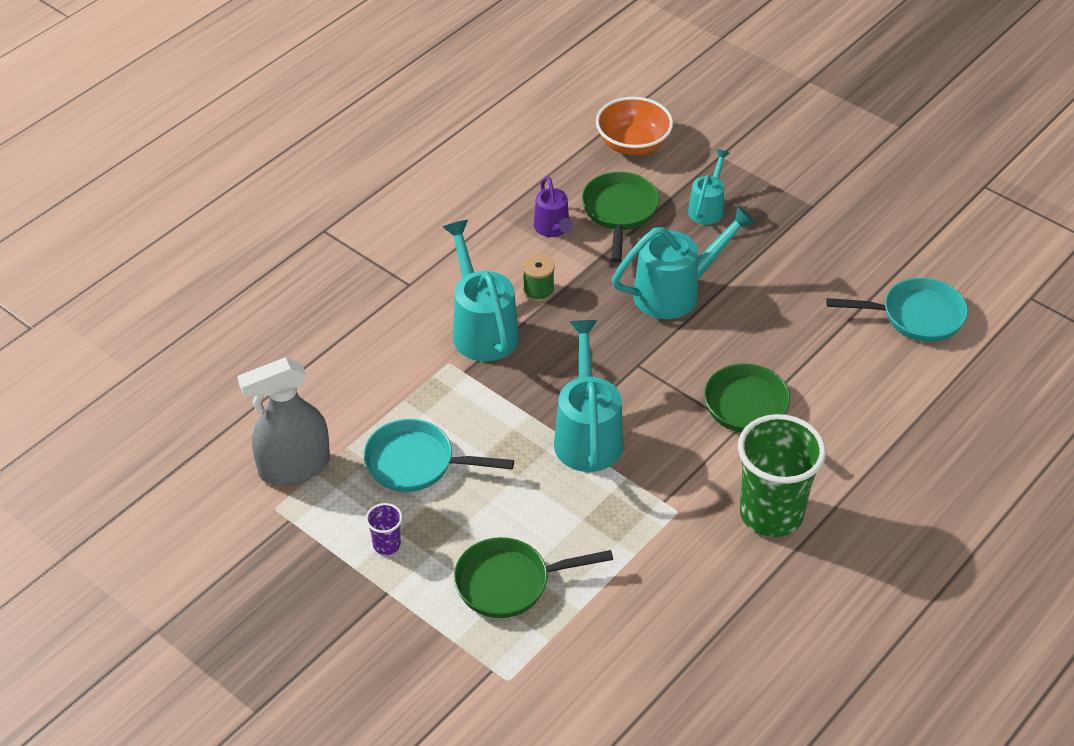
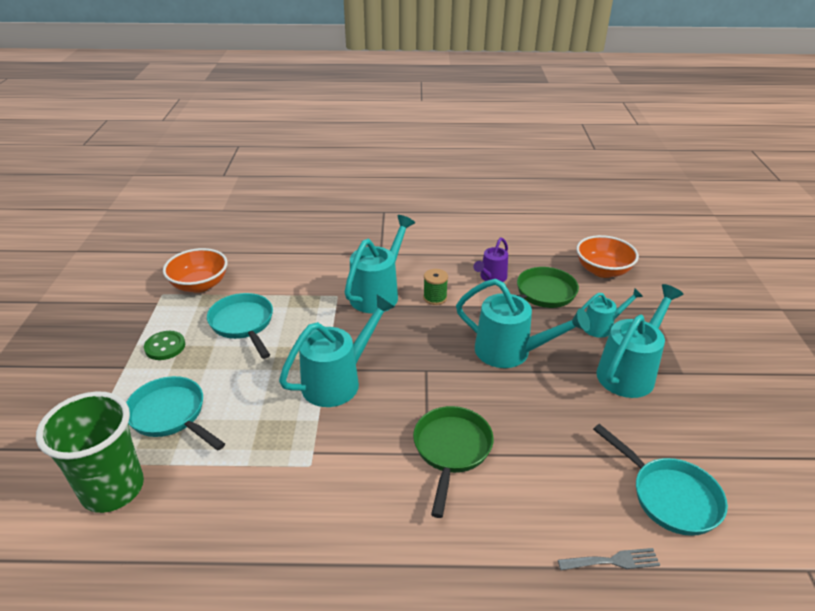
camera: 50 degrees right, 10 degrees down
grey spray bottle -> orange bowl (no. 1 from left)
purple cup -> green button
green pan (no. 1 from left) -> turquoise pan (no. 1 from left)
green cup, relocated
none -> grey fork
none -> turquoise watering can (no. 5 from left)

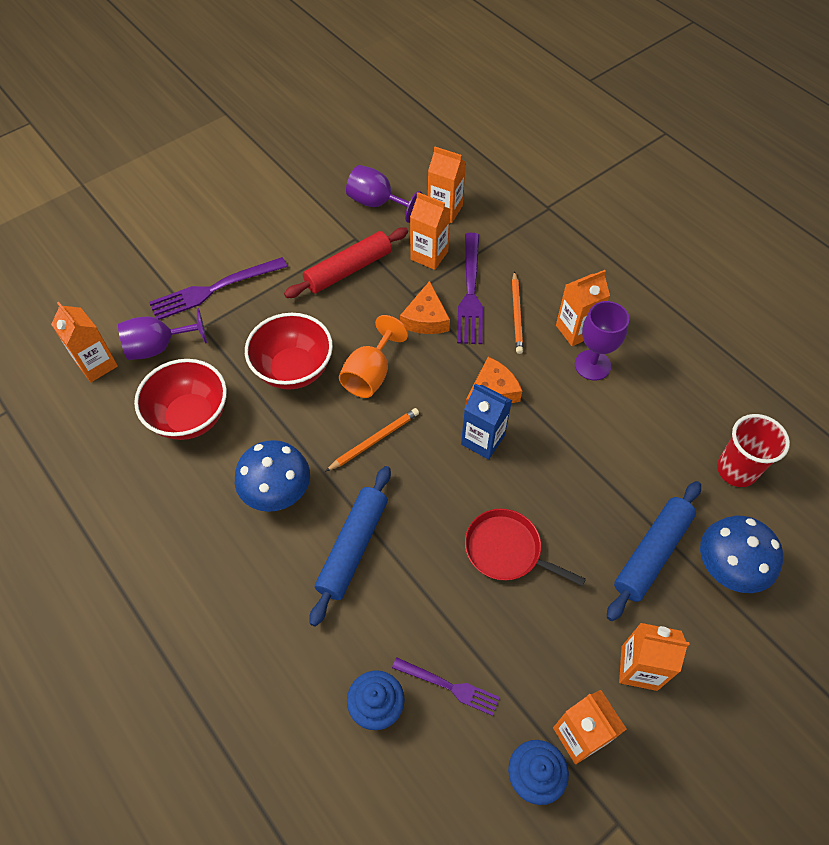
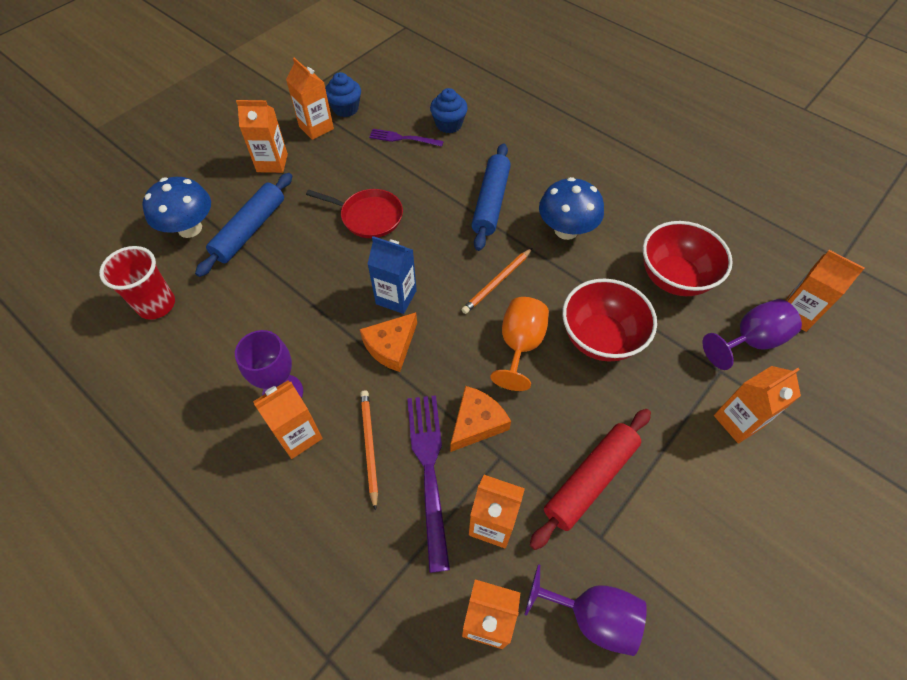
camera: 170 degrees right, 0 degrees up
purple fork (no. 1 from left) -> orange carton (no. 6 from left)
orange cheese (no. 1 from left in the first image) -> orange cheese (no. 2 from left), 45 degrees clockwise

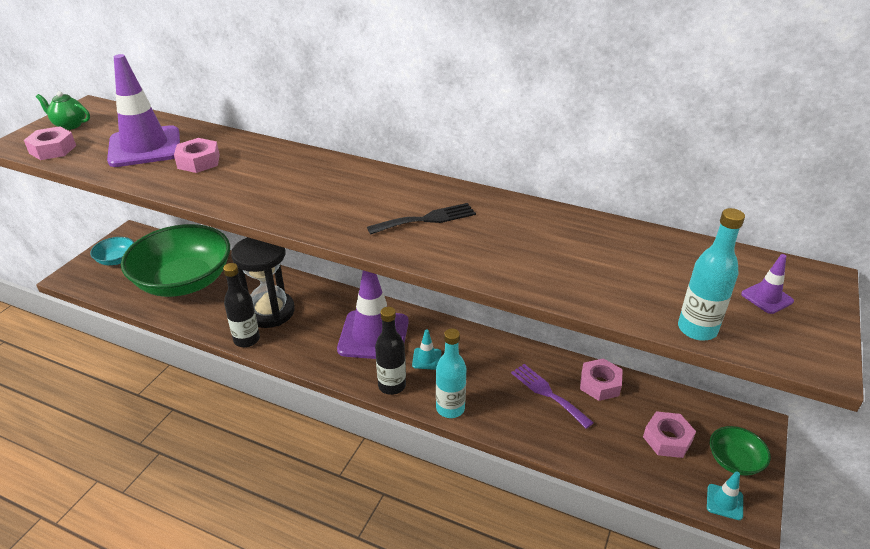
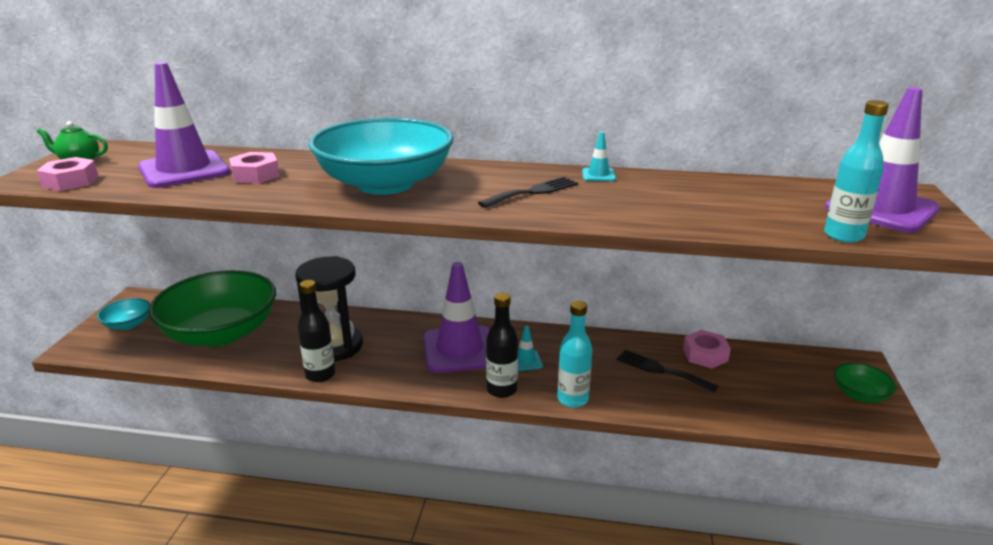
camera: 15 degrees left, 10 degrees down
purple fork -> black fork (no. 2 from left)
pink nut (no. 4 from left) -> none
turquoise traffic cone (no. 2 from left), relocated
purple traffic cone (no. 3 from left), x2.41
none -> turquoise bowl (no. 2 from left)

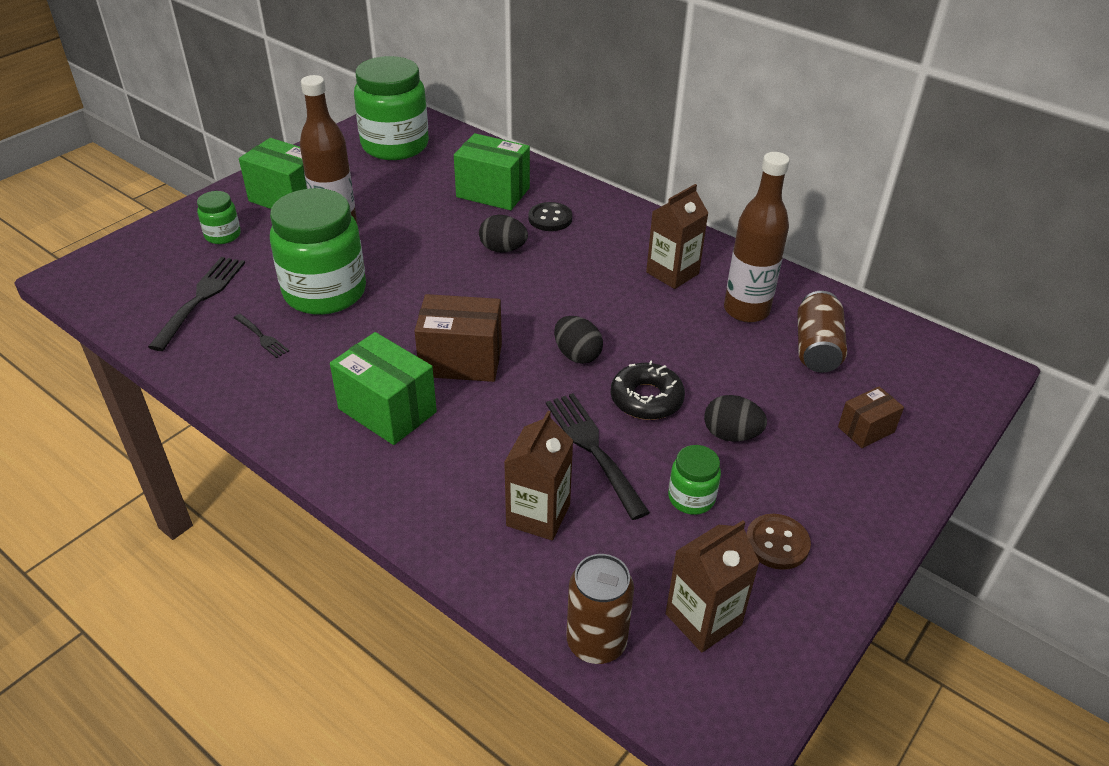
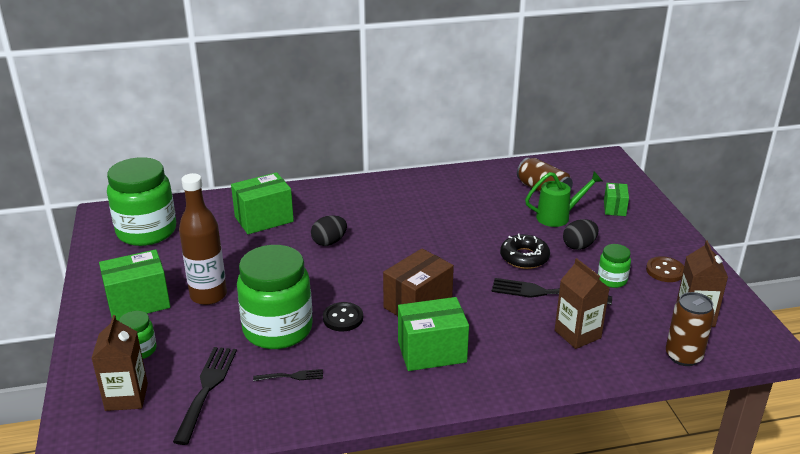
camera: 50 degrees left, 10 degrees down
black fork (no. 1 from left), 45 degrees clockwise
black button, relocated
black egg (no. 2 from left) -> none
brown carton (no. 2 from left in the first image) -> brown carton (no. 1 from left), relocated
brown bottle (no. 2 from left) -> none
brown box (no. 2 from left) -> green box (no. 4 from left)
none -> green watering can

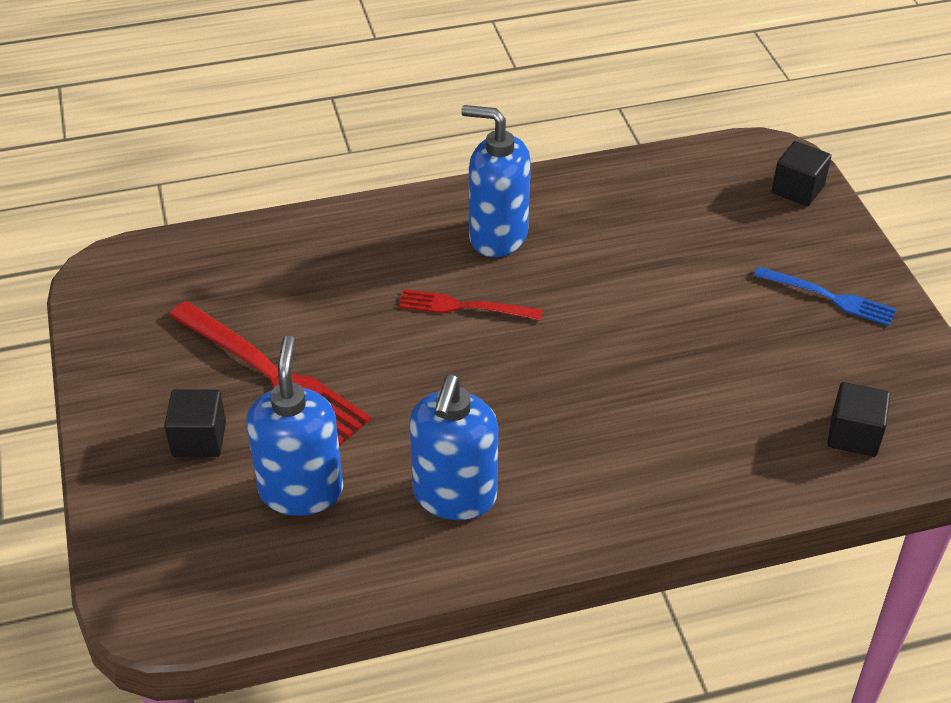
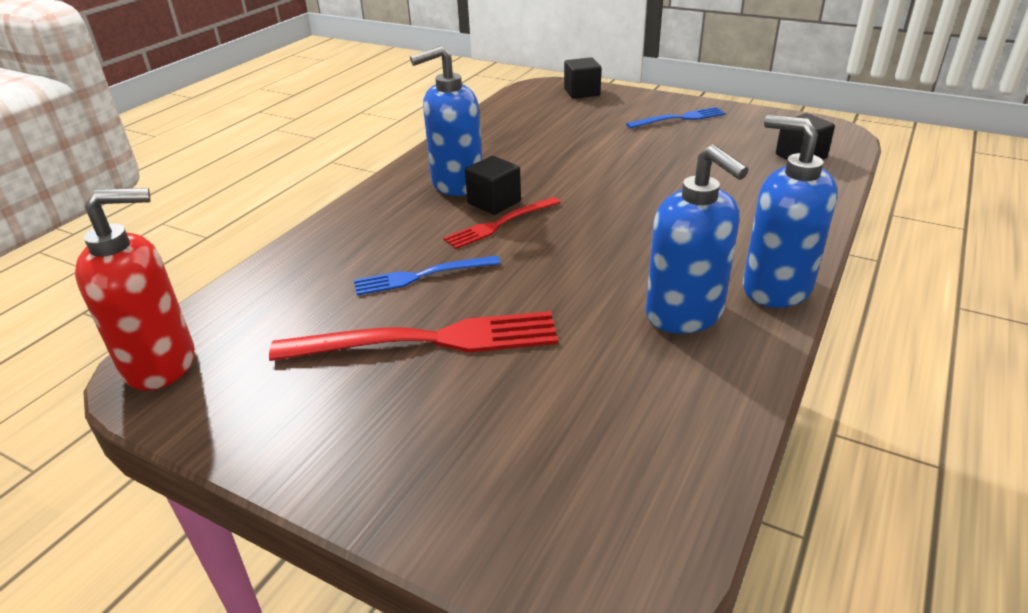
camera: 45 degrees left, 10 degrees down
black cube (no. 1 from left), relocated
blue soap dispenser (no. 1 from left in the first image) -> blue soap dispenser (no. 3 from left), relocated
none -> red soap dispenser
none -> blue fork (no. 1 from left)

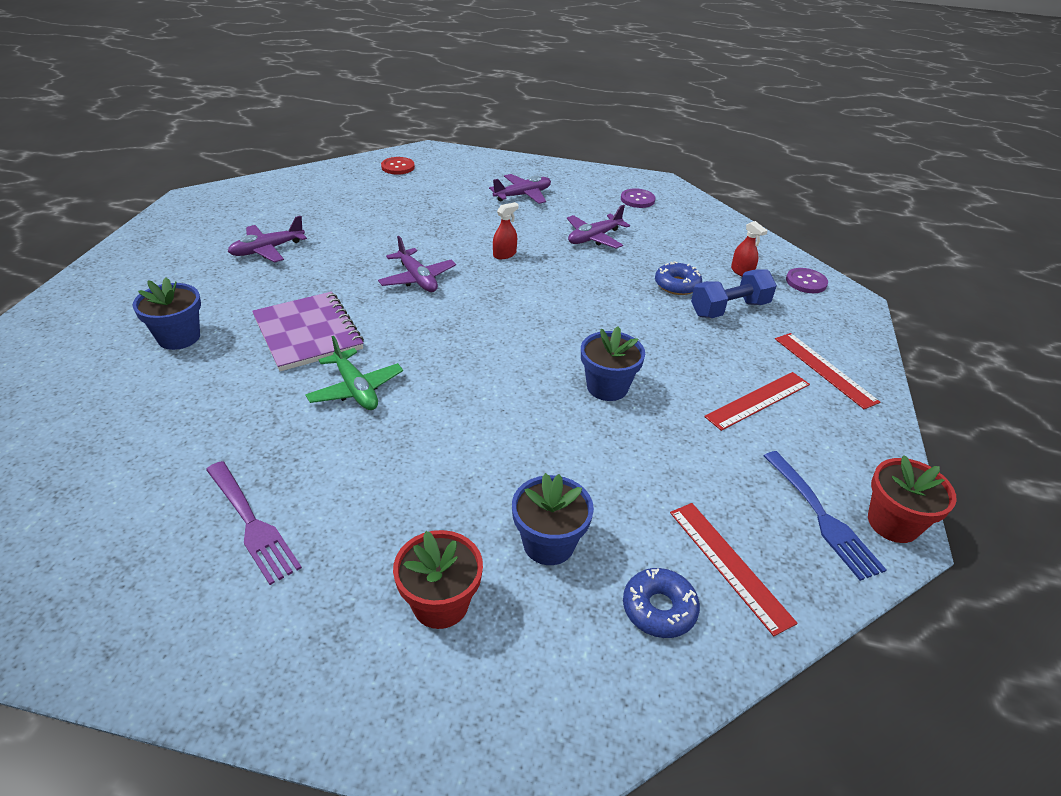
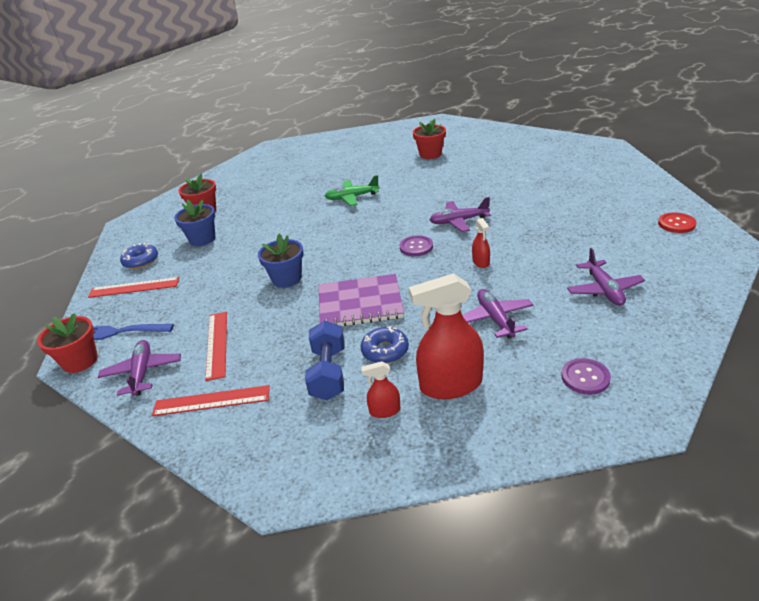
camera: 120 degrees right, 5 degrees down
blue flower pot (no. 1 from left) -> red flower pot (no. 3 from left)
purple fork -> none
purple plane (no. 1 from left), relocated
purple notebook, relocated
purple button (no. 2 from left in the first image) -> purple button (no. 1 from left), relocated
none -> red spray bottle (no. 2 from left)

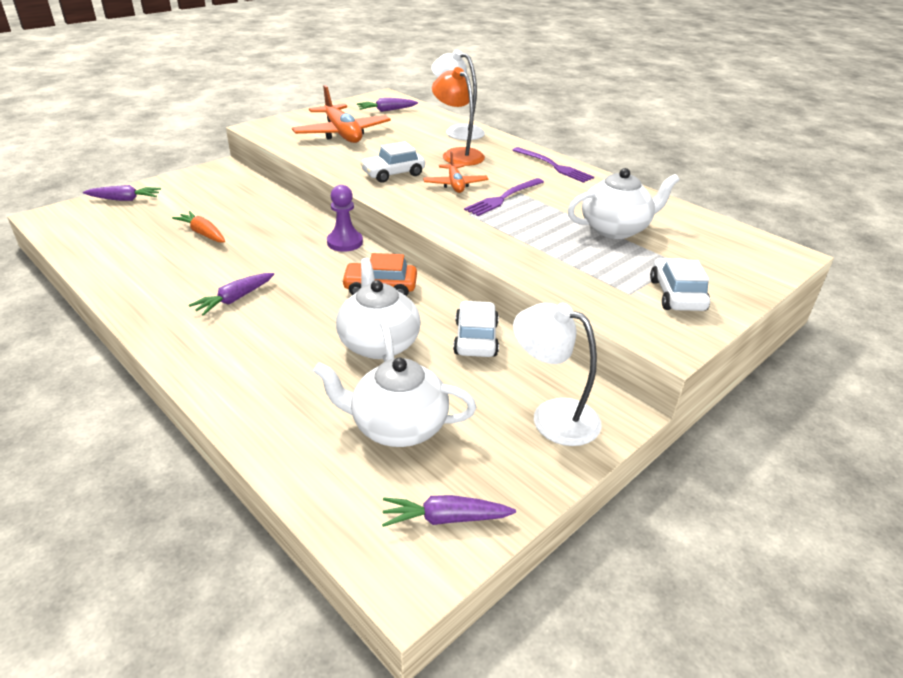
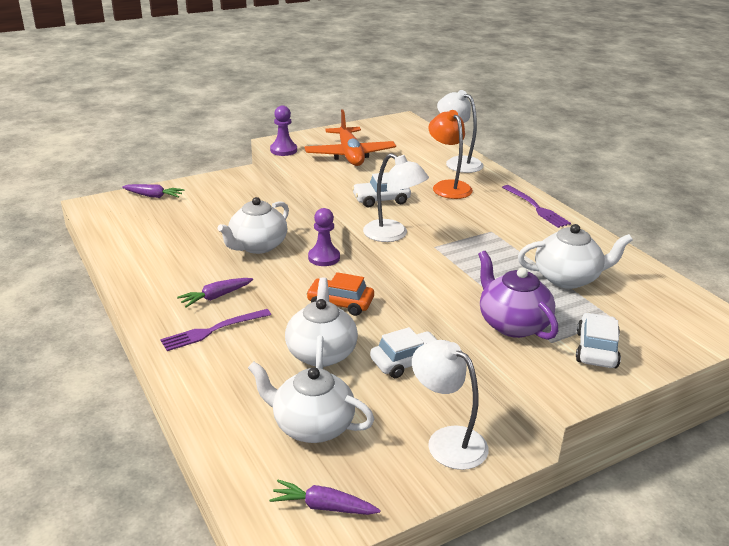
camera: 15 degrees right, 5 degrees down
orange carrot -> none
purple carrot (no. 3 from left) -> none
orange plane (no. 2 from left) -> none
white car (no. 2 from left), 45 degrees clockwise
purple fork (no. 1 from left), relocated
none -> white teapot (no. 1 from left)
none -> purple pawn (no. 1 from left)
none -> white lamp (no. 1 from left)
none -> purple teapot

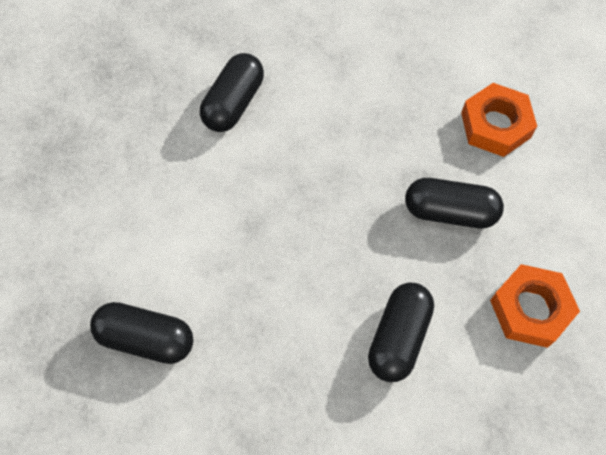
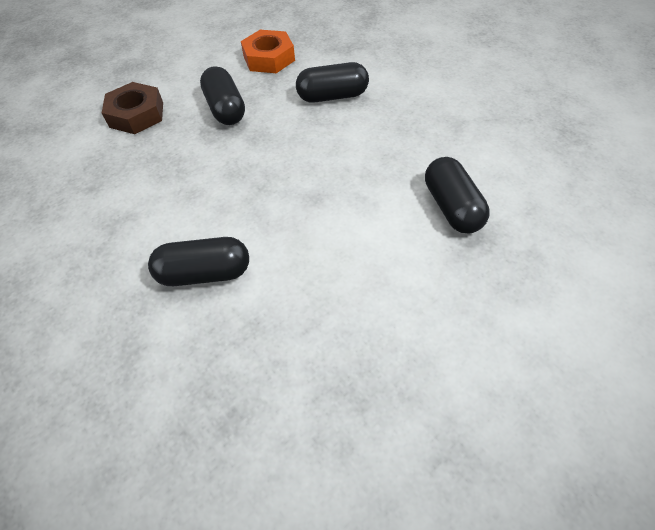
camera: 120 degrees left, 10 degrees down
orange nut (no. 1 from left) -> brown nut

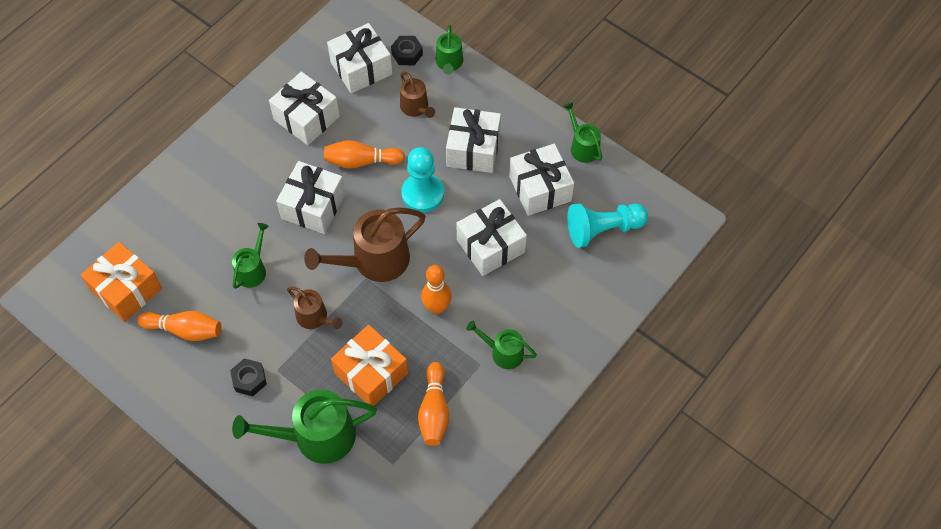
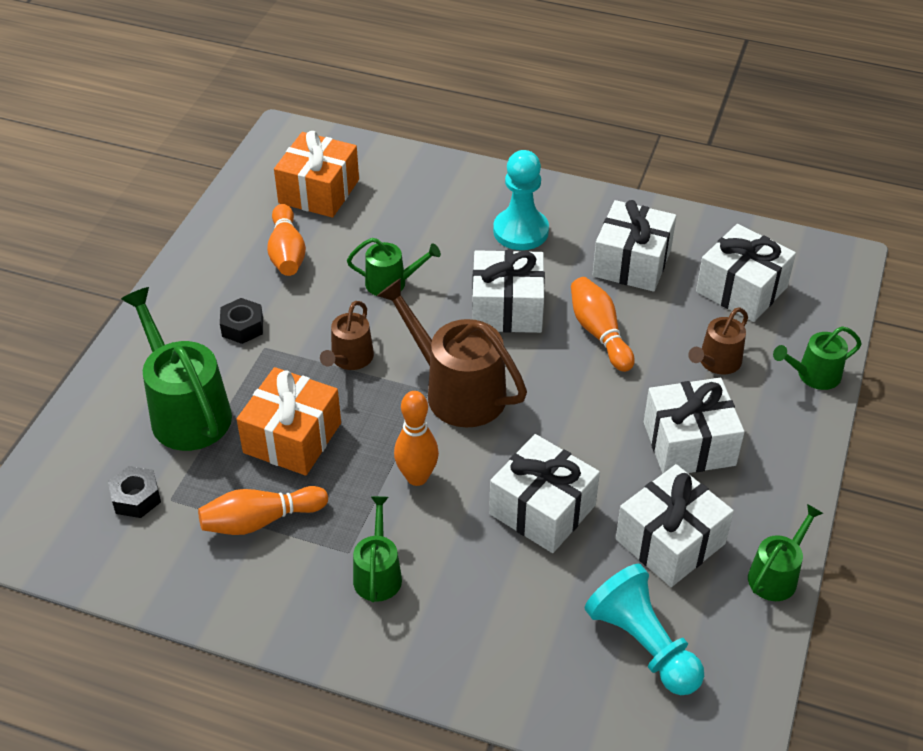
camera: 70 degrees right, 15 degrees down
black nut (no. 2 from left in the first image) -> black nut (no. 1 from left), relocated
turquoise pawn (no. 1 from left), relocated

